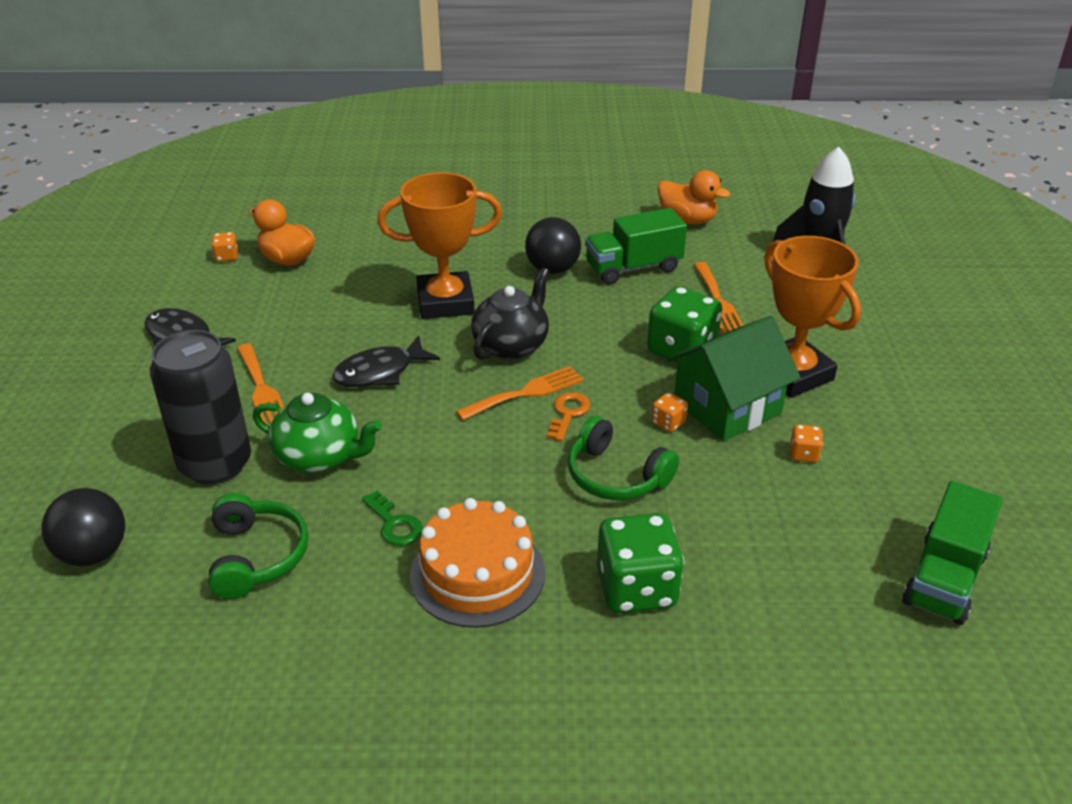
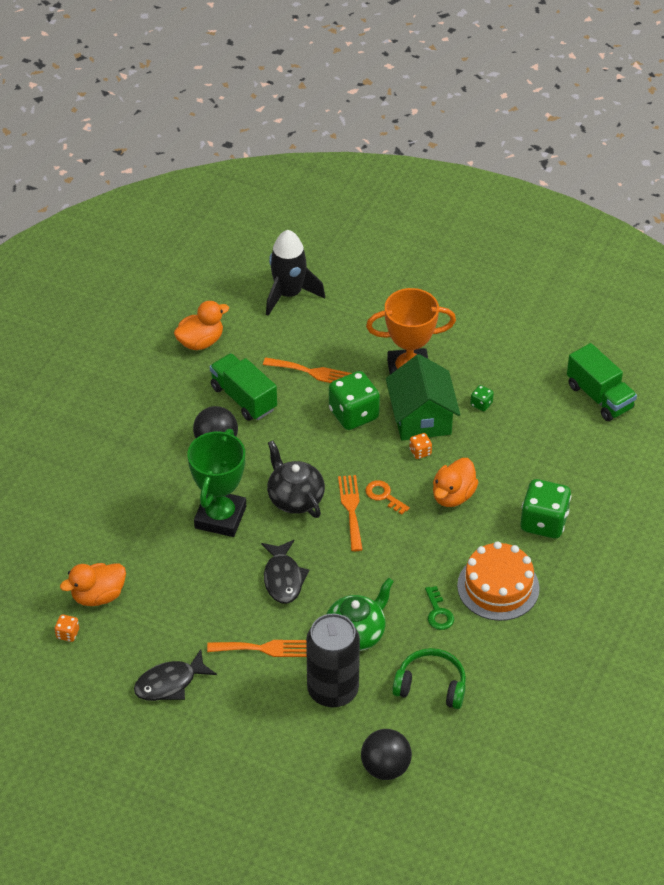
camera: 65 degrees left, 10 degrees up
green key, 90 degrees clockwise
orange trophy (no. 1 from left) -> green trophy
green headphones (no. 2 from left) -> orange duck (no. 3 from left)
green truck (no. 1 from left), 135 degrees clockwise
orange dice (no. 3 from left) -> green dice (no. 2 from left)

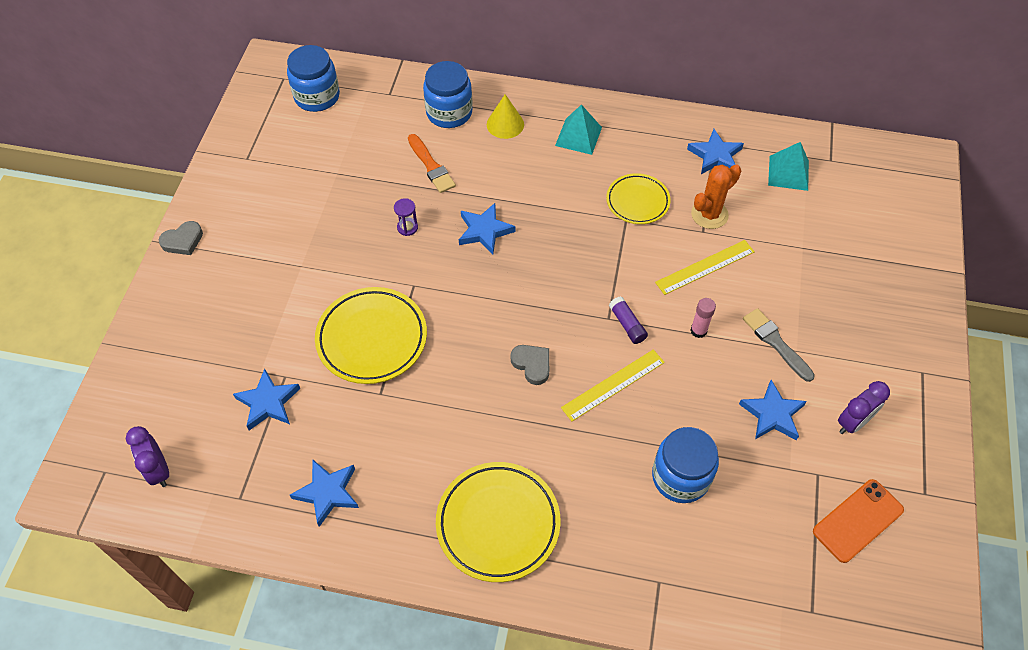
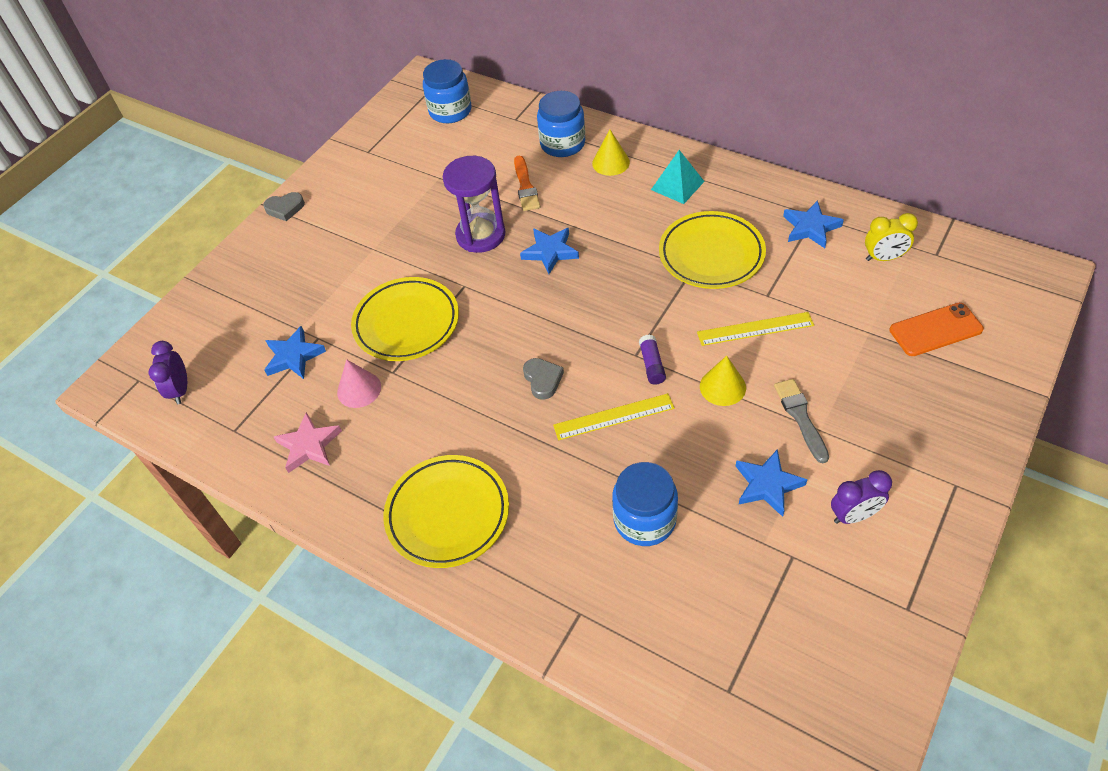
camera: 25 degrees right, 5 degrees down
blue star (no. 2 from left) -> pink star
purple hourglass, x2.45
yellow plate (no. 3 from left), x1.59
pink glue stick -> yellow cone (no. 2 from left)
orange cactus -> none
turquoise pyramid (no. 2 from left) -> yellow clock
orange phone, relocated
none -> pink cone

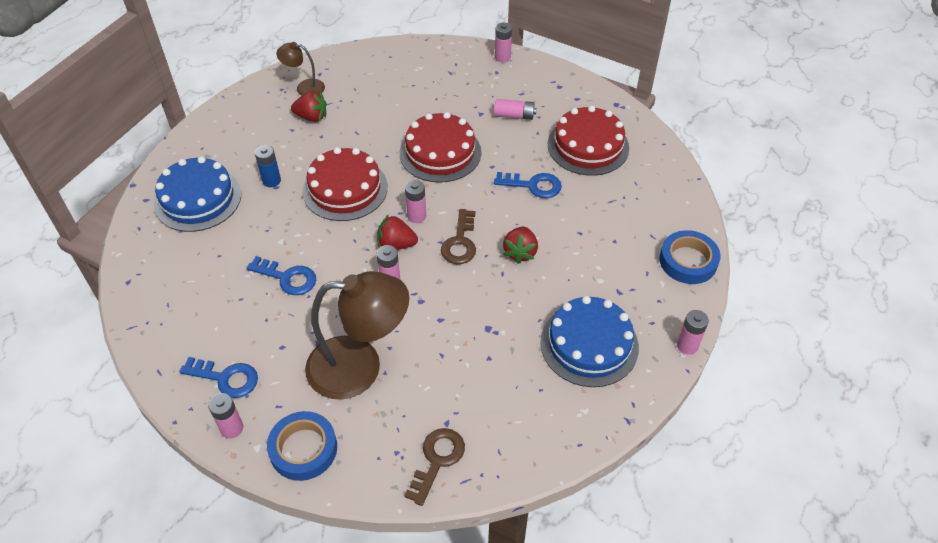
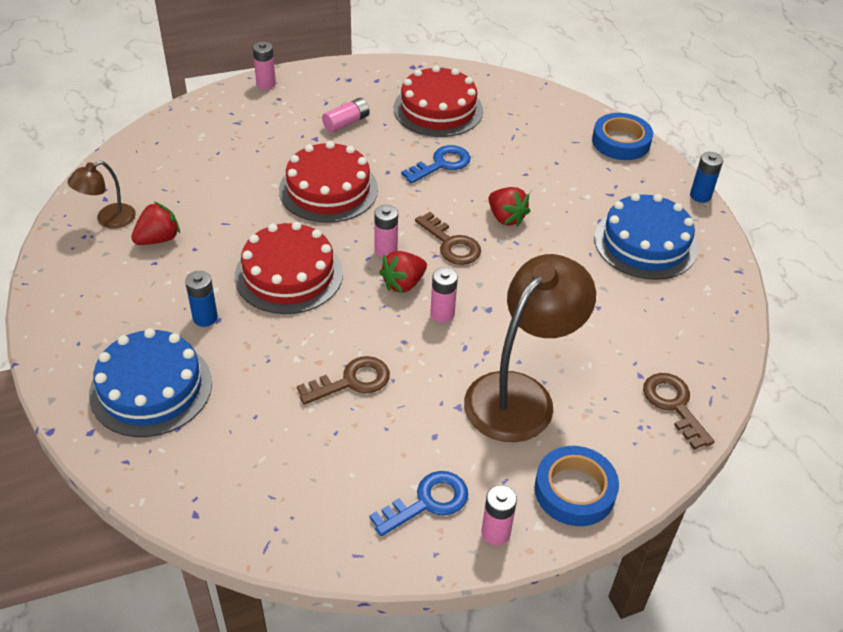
camera: 50 degrees left, 5 degrees down
blue key (no. 2 from left) -> brown key (no. 1 from left)
pink battery (no. 6 from left) -> blue battery (no. 2 from left)

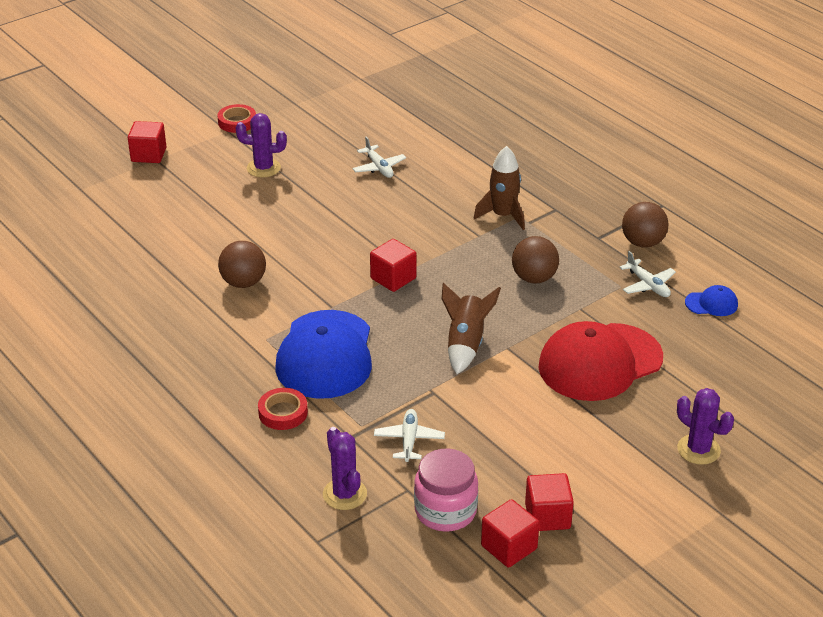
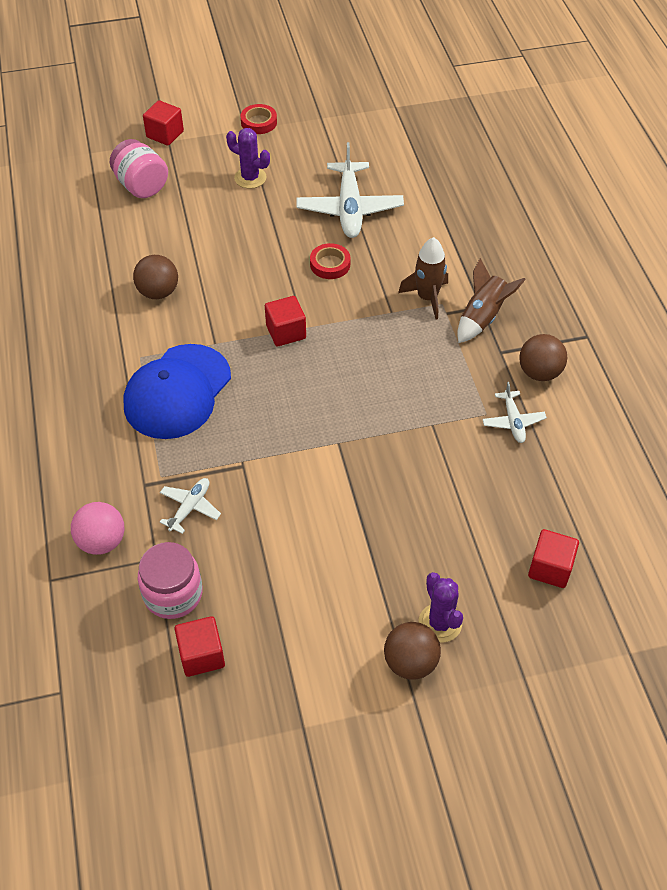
camera: 25 degrees right, 15 degrees up
red tape (no. 2 from left), relocated
purple cactus (no. 2 from left) -> pink ball
white plane (no. 1 from left in the first image) -> white plane (no. 2 from left), x1.95
brown rocket (no. 1 from left in the first image) -> brown rocket (no. 2 from left), relocated
brown ball (no. 2 from left), relocated
red cube (no. 4 from left), relocated
red cap -> none
blue cap (no. 2 from left) -> none
none -> pink jar (no. 1 from left)

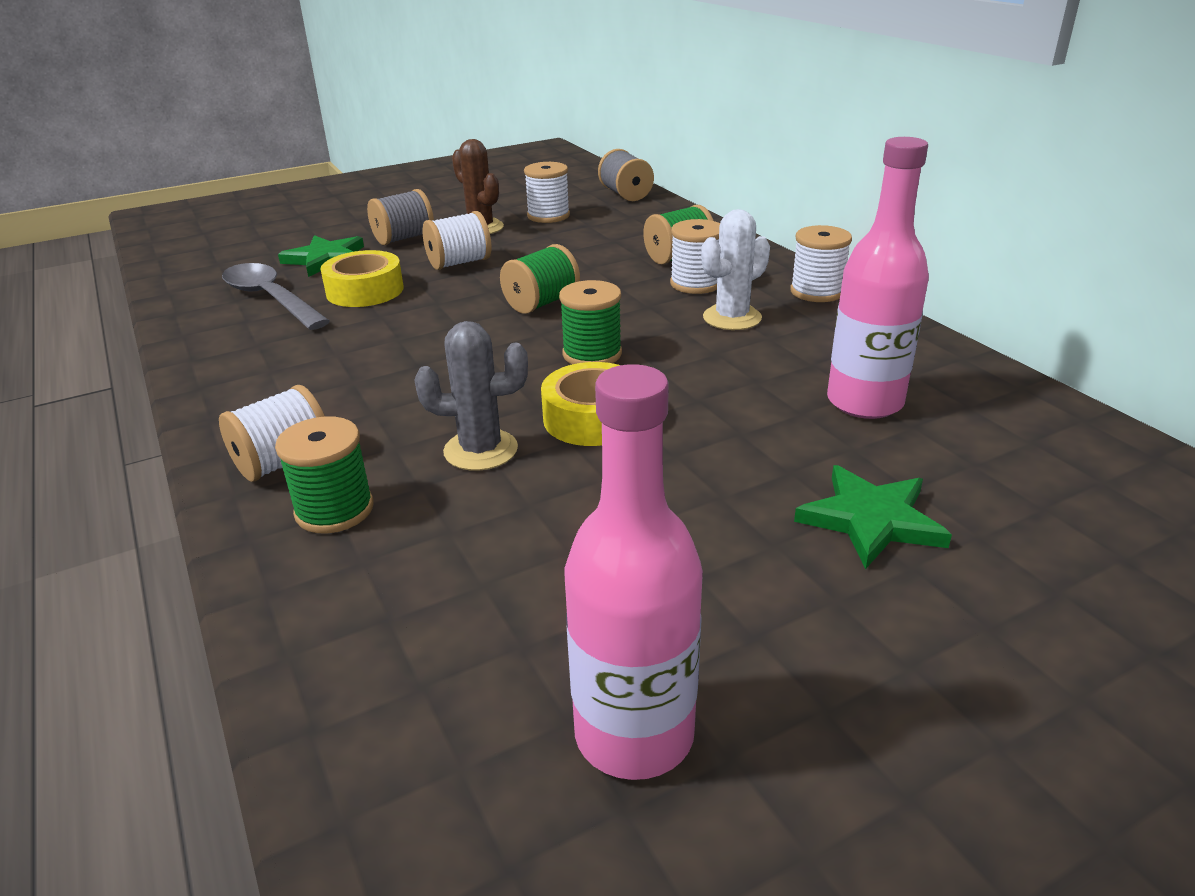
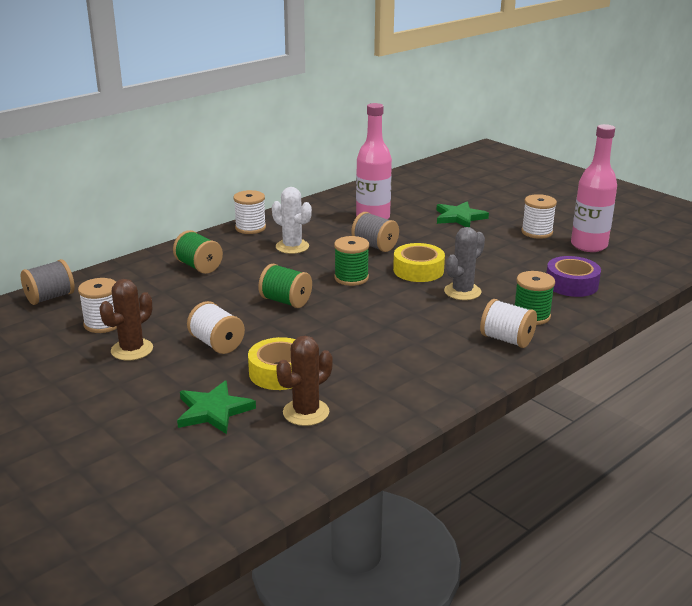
camera: 105 degrees left, 5 degrees down
grey spoon -> brown cactus (no. 2 from left)
grey spool (no. 1 from left in the first image) -> grey spool (no. 2 from left), relocated
grey cactus, 60 degrees clockwise
white spool (no. 4 from left in the first image) -> white spool (no. 5 from left), relocated
none -> purple tape

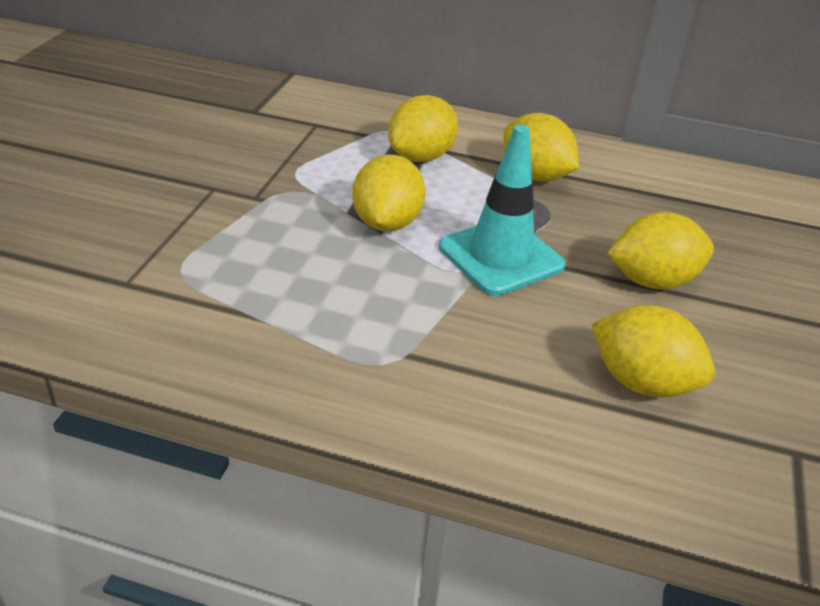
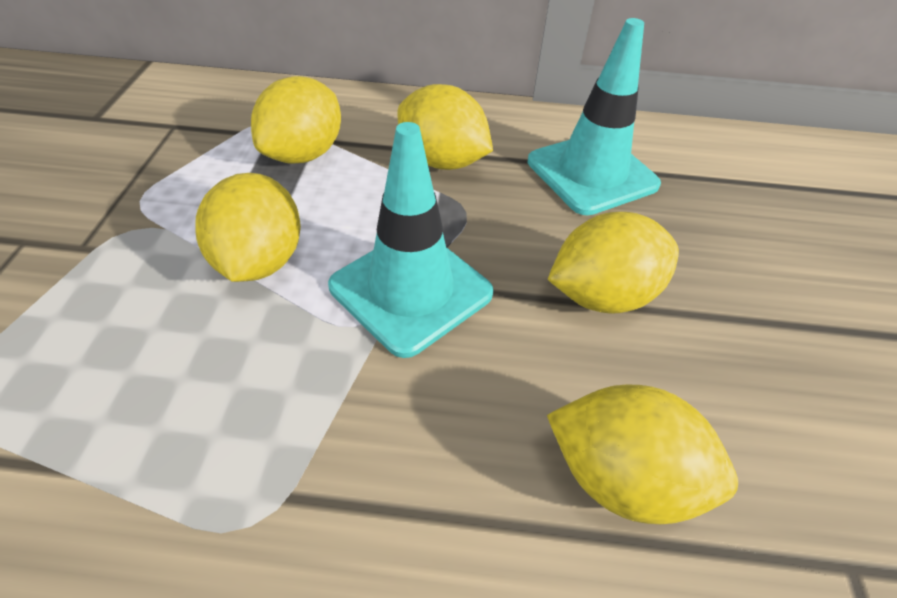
camera: 10 degrees left, 10 degrees up
none -> turquoise traffic cone (no. 2 from left)

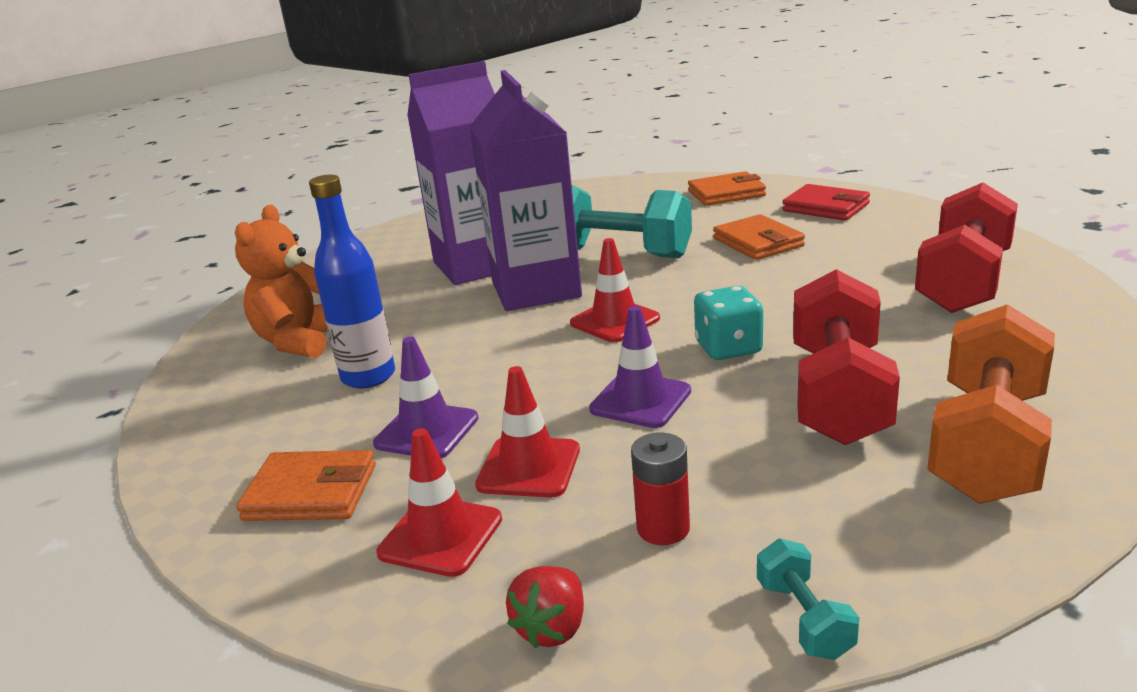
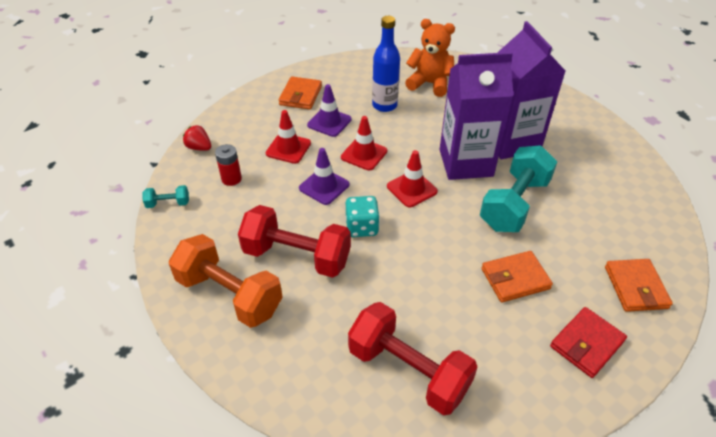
camera: 95 degrees right, 20 degrees up
red traffic cone (no. 1 from left in the first image) -> red traffic cone (no. 2 from left), relocated

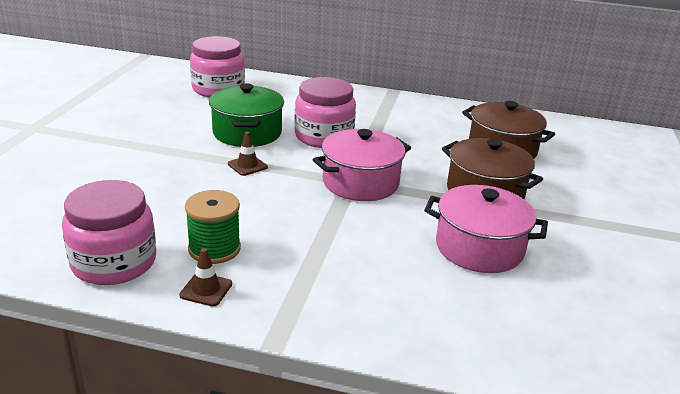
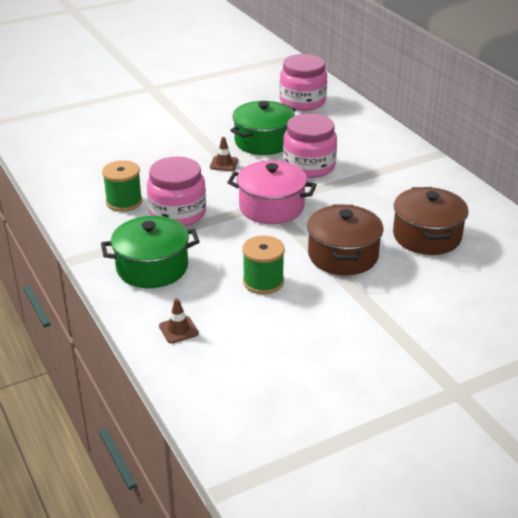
camera: 50 degrees right, 5 degrees up
pink jar (no. 1 from left), relocated
brown traffic cone (no. 1 from left), relocated
pink pot (no. 2 from left) -> green spool (no. 2 from left)
none -> green pot (no. 1 from left)

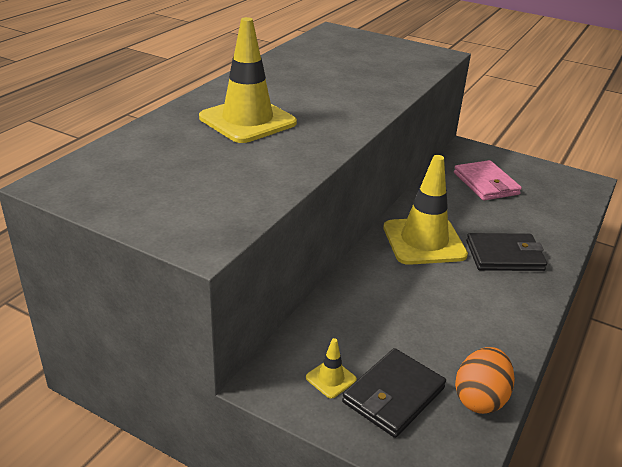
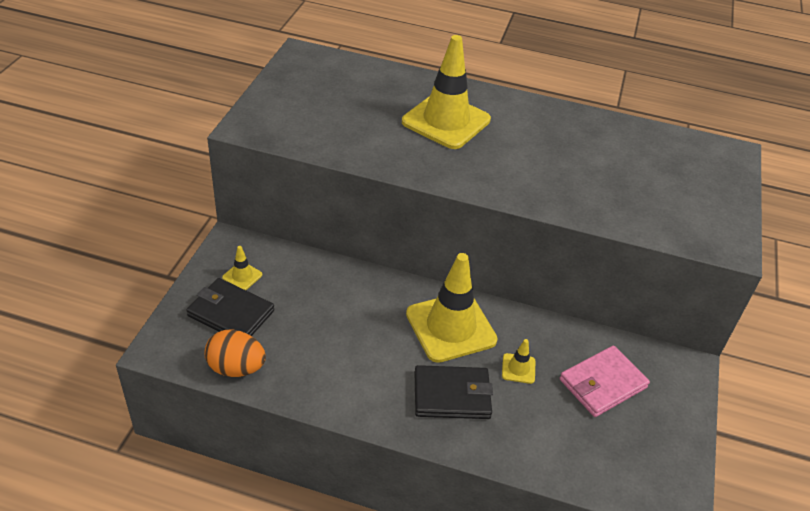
camera: 75 degrees right, 10 degrees up
black wallet (no. 2 from left), 75 degrees counterclockwise
none -> yellow traffic cone (no. 4 from left)

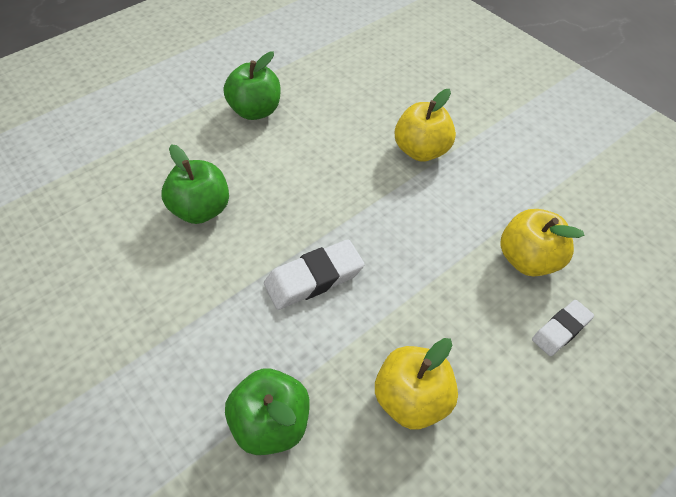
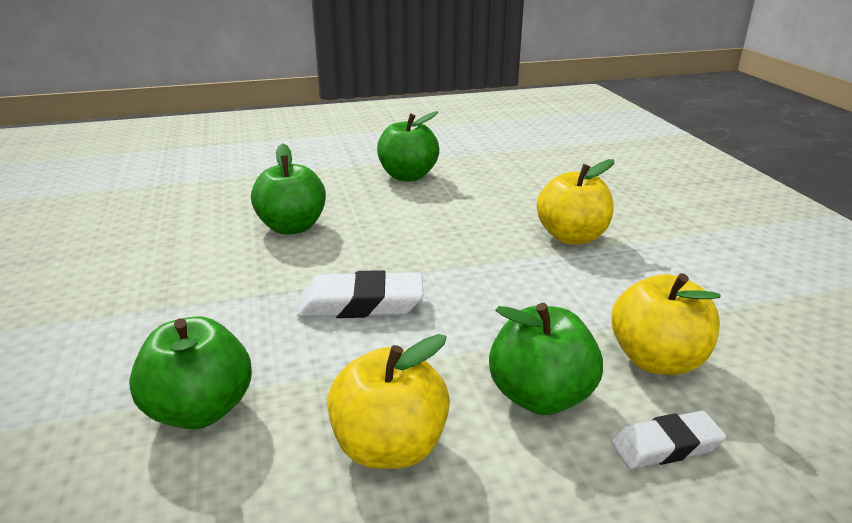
camera: 25 degrees right, 25 degrees down
none -> green apple (no. 4 from left)

